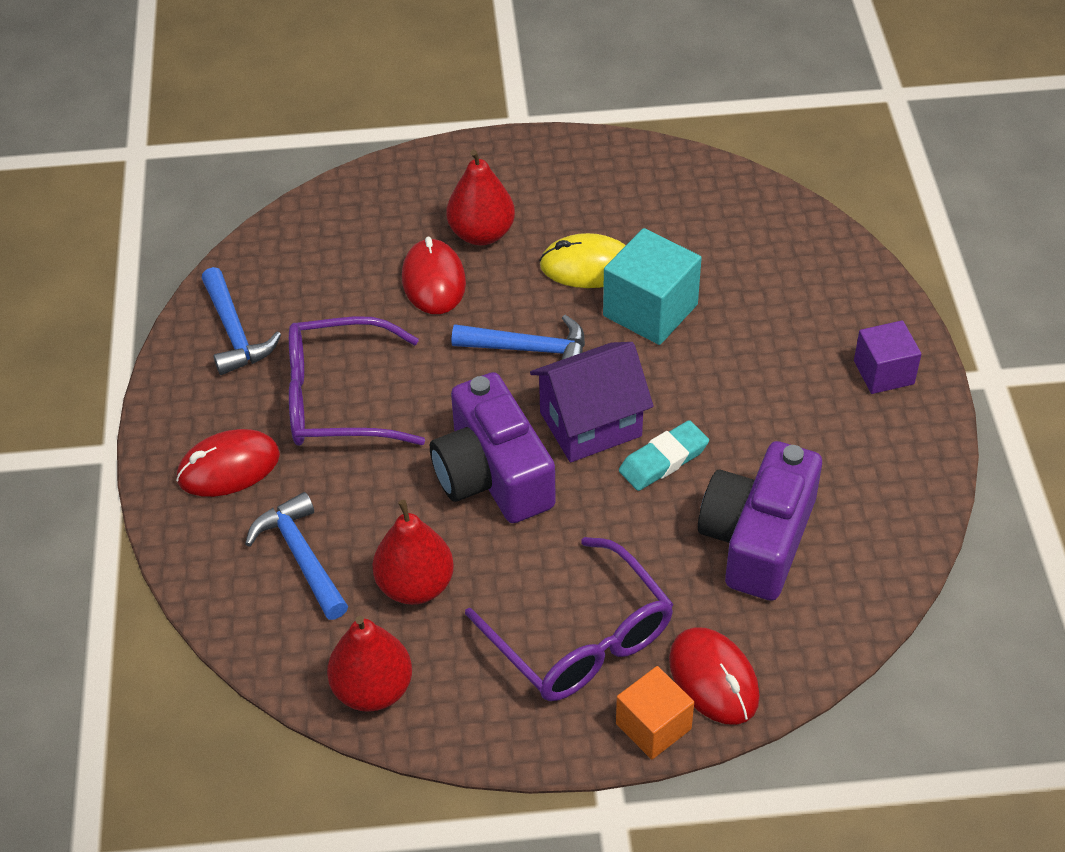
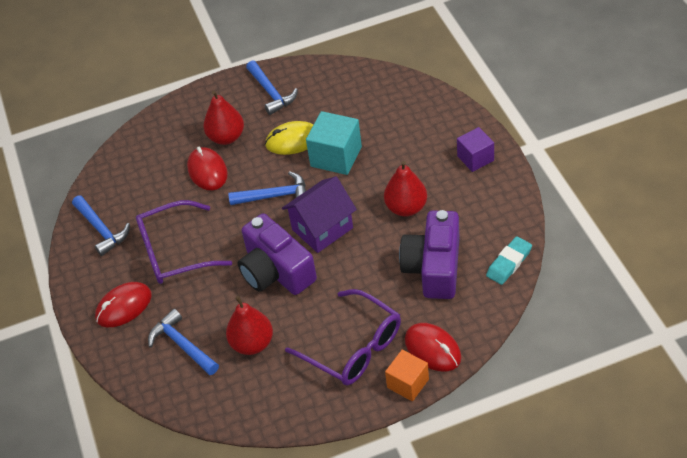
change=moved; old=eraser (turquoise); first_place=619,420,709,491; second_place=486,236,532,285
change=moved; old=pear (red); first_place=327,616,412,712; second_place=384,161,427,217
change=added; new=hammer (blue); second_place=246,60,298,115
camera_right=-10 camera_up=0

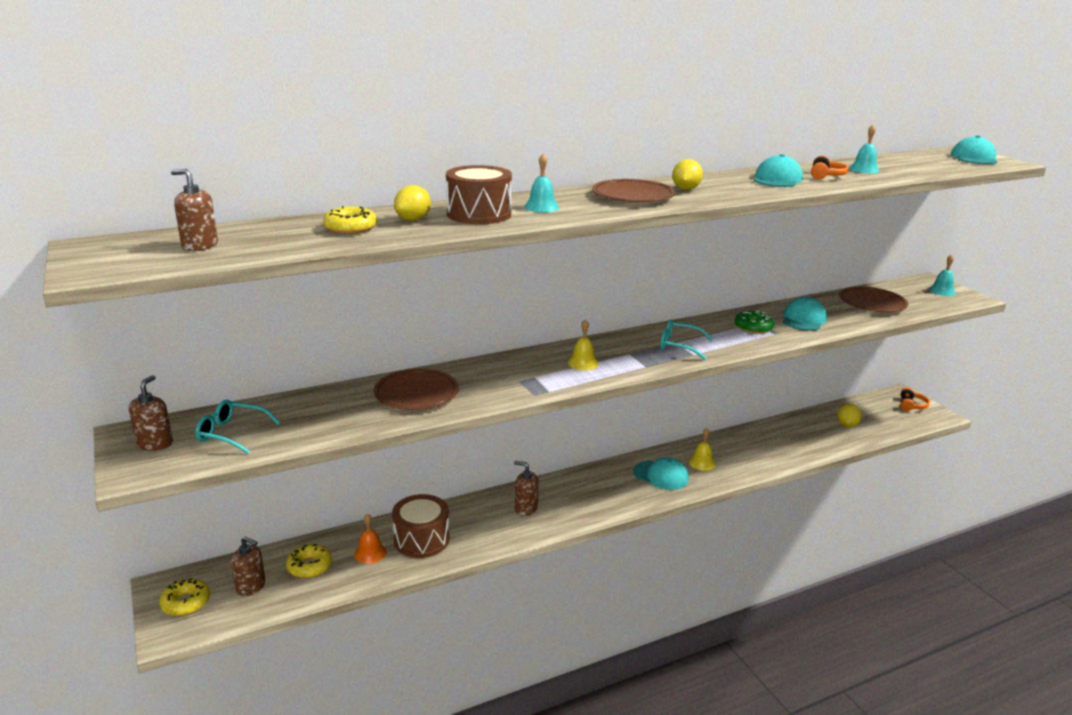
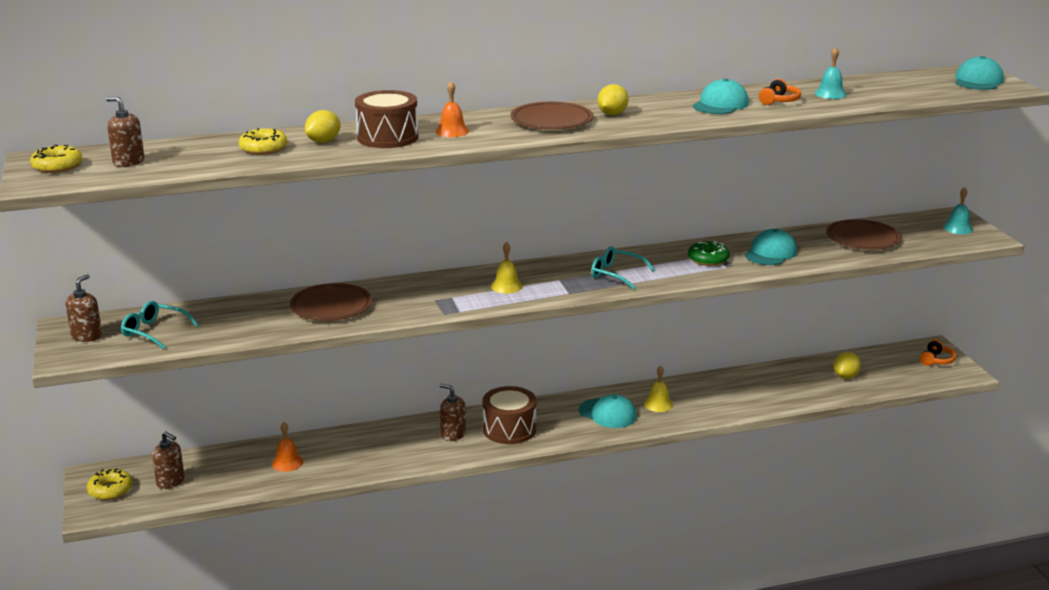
change=recoloured; old=bell (turquoise); new=bell (orange); first_place=524,153,559,213; second_place=435,81,469,137
change=moved; old=drum (brown); first_place=392,494,449,558; second_place=482,386,536,444
change=moved; old=donut (yellow); first_place=286,544,332,578; second_place=30,145,82,173
camera_right=10 camera_up=0

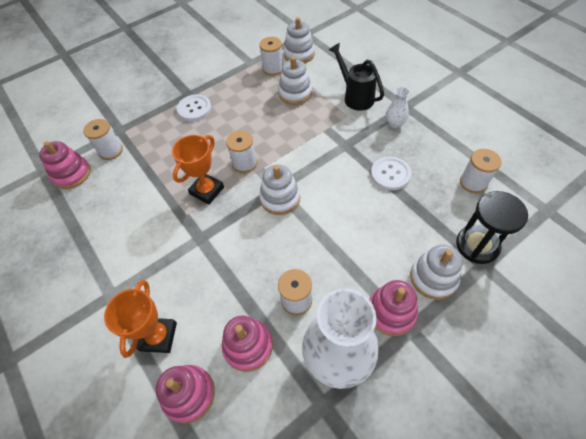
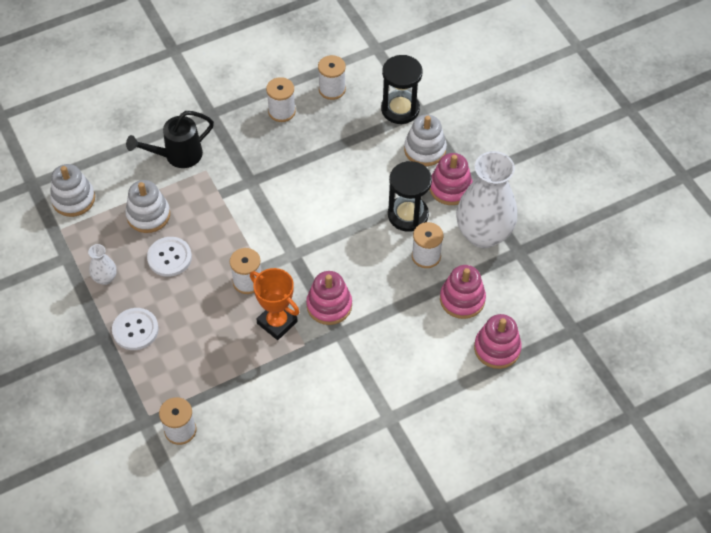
change=moved; old=spool (white); first_place=259,37,283,76; second_place=266,77,296,122
change=moved; old=vase (white); first_place=386,87,410,128; second_place=88,244,117,285
change=moved; old=stacking toy (pink); first_place=39,141,91,189; second_place=306,271,352,325
change=moved; old=button (white); first_place=371,157,412,190; second_place=147,237,192,277
change=removed; old=stacking toy (white); first_place=259,164,300,215
change=removed; old=trophy (orange); first_place=104,280,177,358
change=added; new=hourglass (black); second_place=388,161,432,232
camera_right=-85 camera_up=0

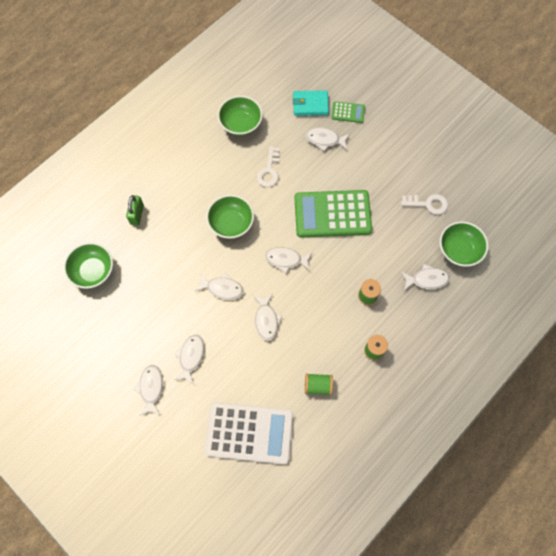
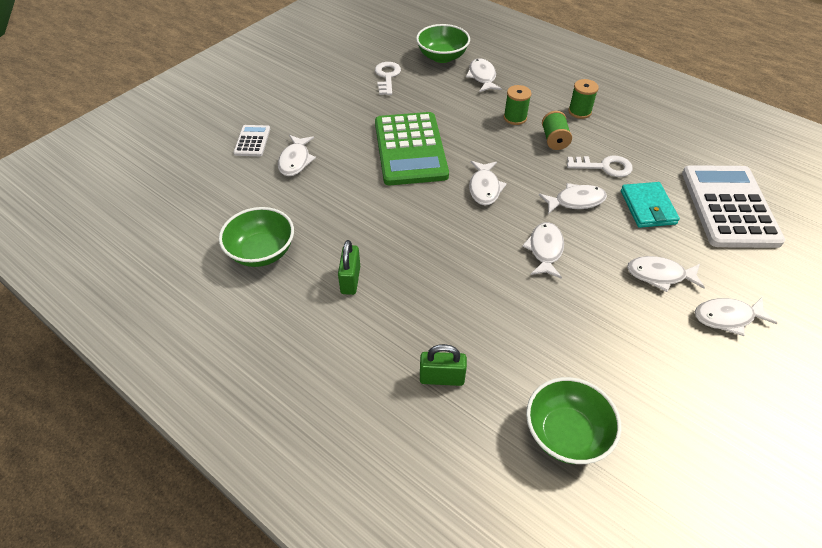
change=moved; old=wallet (turquoise); first_place=293,90,329,116; second_place=621,182,680,228
change=recoloured; old=calculator (green); new=calculator (white); first_place=331,101,365,123; second_place=233,125,270,156
change=moved; old=key (white); first_place=257,146,280,187; second_place=567,156,633,177
change=removed; old=bowl (green); first_place=206,195,254,239
change=moved; old=spool (green); first_place=305,373,333,395; second_place=542,111,572,150
change=added; new=padlock (green); second_place=338,240,360,295
camera_right=-95 camera_up=-20

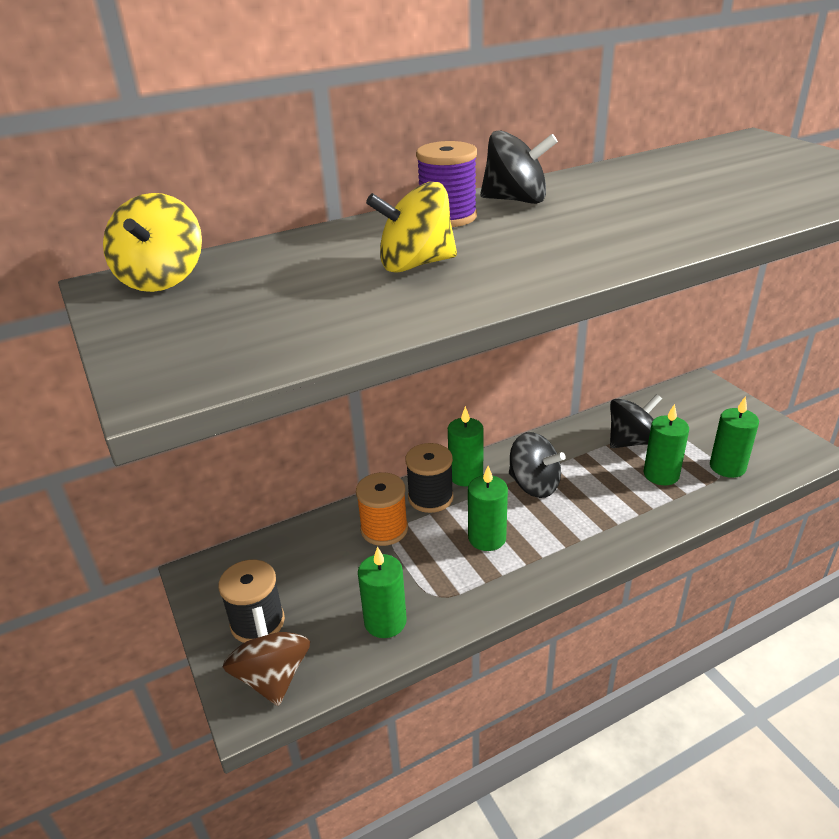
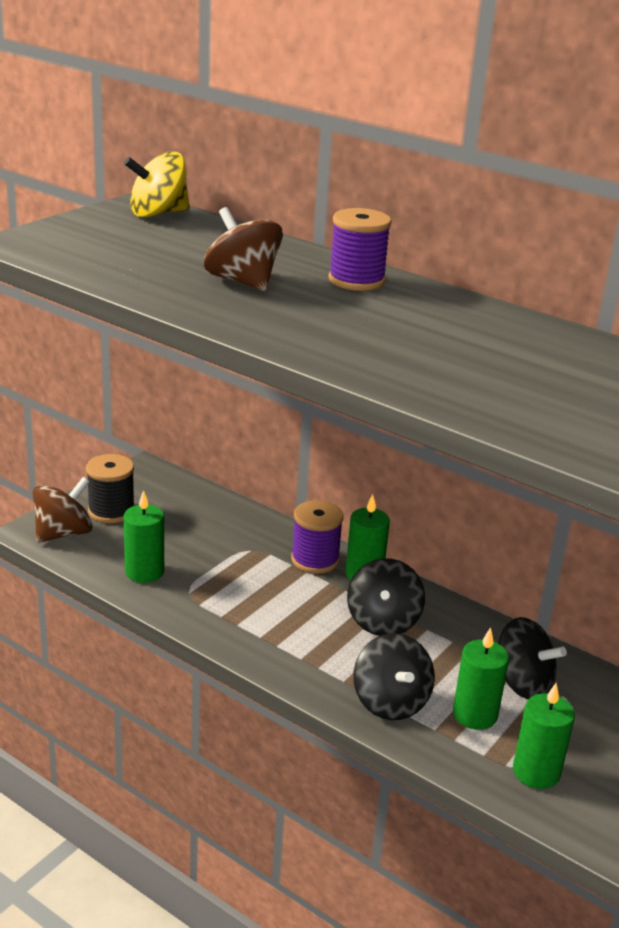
change=moved; old=spinning top (black); first_place=480,130,558,204; second_place=353,633,435,720
change=recoloured; old=spinning top (yellow); new=spinning top (brown); first_place=366,182,457,273; second_place=204,207,283,291
change=recoloured; old=spool (black); new=spool (purple); first_place=405,443,454,513; second_place=291,500,344,574
change=removed; old=candle (green); first_place=468,466,508,551
change=removed; old=spool (orange); first_place=356,472,408,546
camera_right=60 camera_up=-5

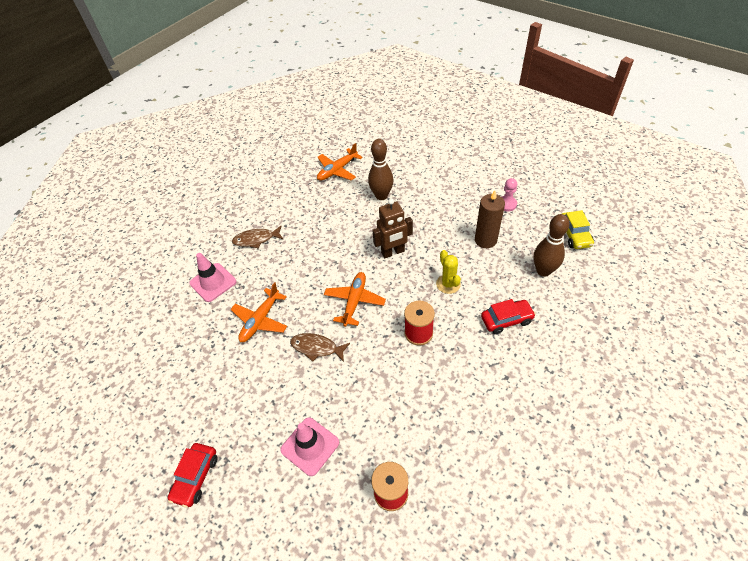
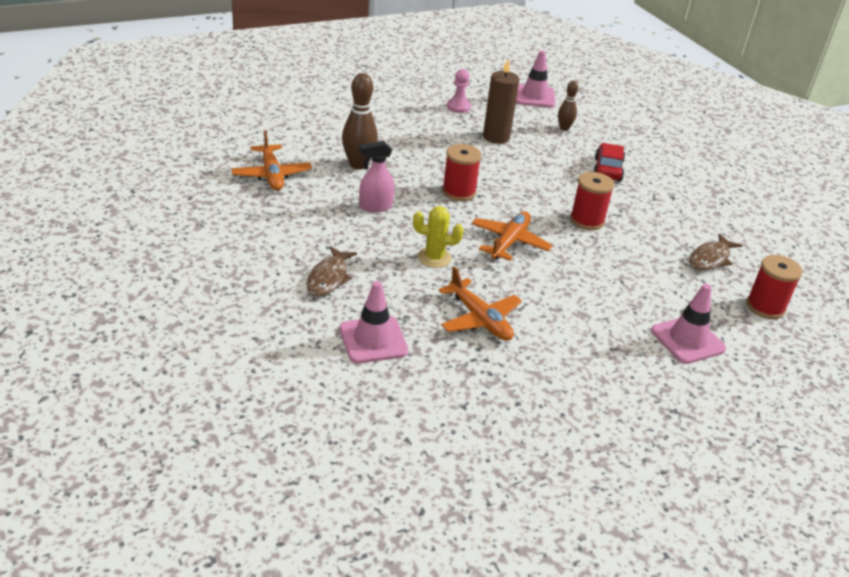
change=replaced; old=robot (brown); new=spool (red); first_place=372,199,413,258; second_place=442,144,482,201
change=replaced; old=car (yellow); new=traffic cone (pink); first_place=562,210,594,249; second_place=516,50,556,108
change=resized; old=bowling pin (brown); first_place=534,214,570,277; second_place=558,81,578,131; factor=0.58
change=moved; old=cactus (yellow); first_place=436,250,461,294; second_place=413,206,464,268
change=turned; old=plane (orange); first_place=324,272,386,327; second_place=472,211,553,261; degrees=75
change=moved; old=fish (brown); first_place=290,333,350,362; second_place=689,233,743,271
change=removed; old=car (red); first_place=168,443,218,508
change=added; new=spray bottle (pink); second_place=359,141,394,212
camera_right=-70 camera_up=-15

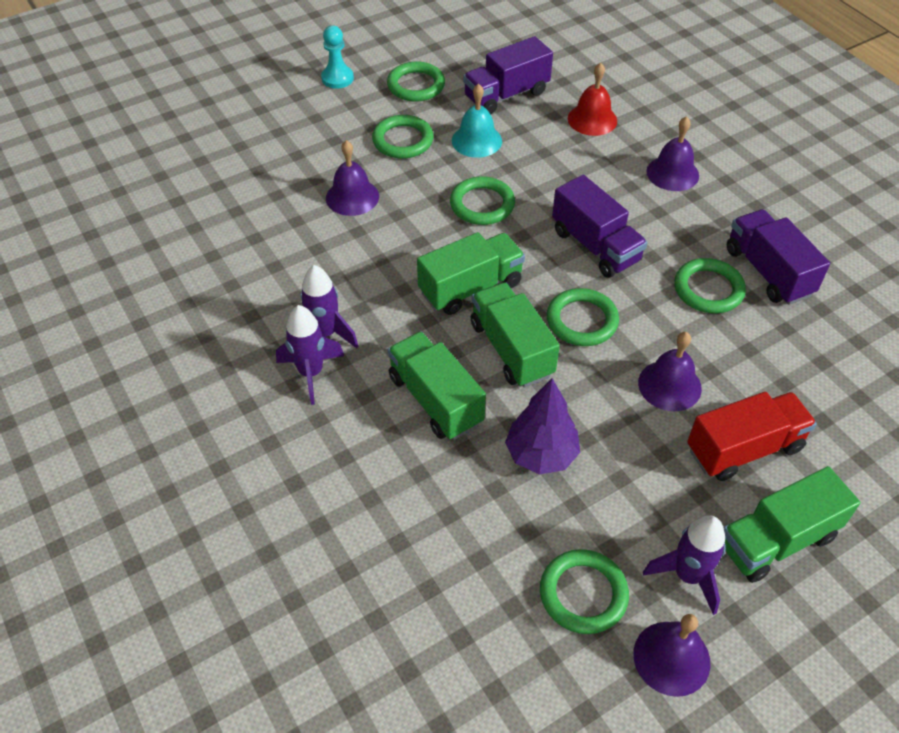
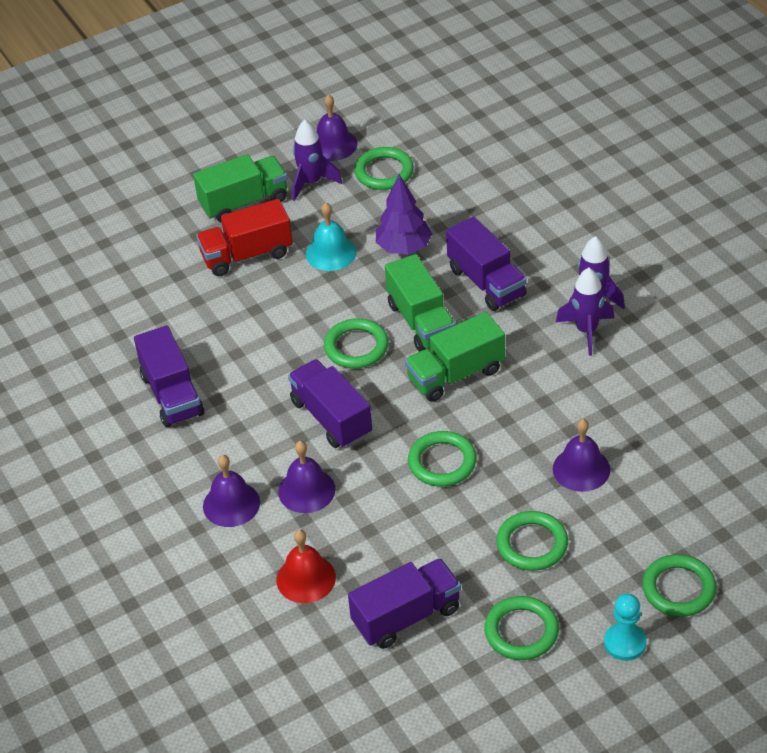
change=moved; old=bell (turquoise); first_place=452,84,502,157; second_place=306,203,357,271
change=moved; old=ring (green); first_place=674,258,746,313; second_place=642,554,717,617
change=recoloured; old=truck (green); new=truck (purple); first_place=388,331,486,440; second_place=446,217,527,311
change=moved; old=bell (purple); first_place=638,332,702,411; second_place=278,441,335,513
camera_right=-175 camera_up=-5

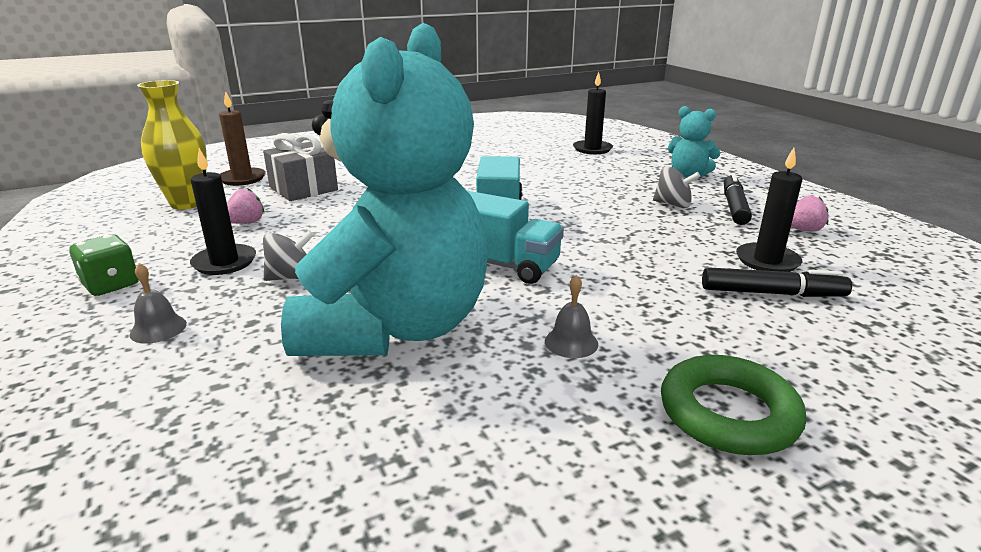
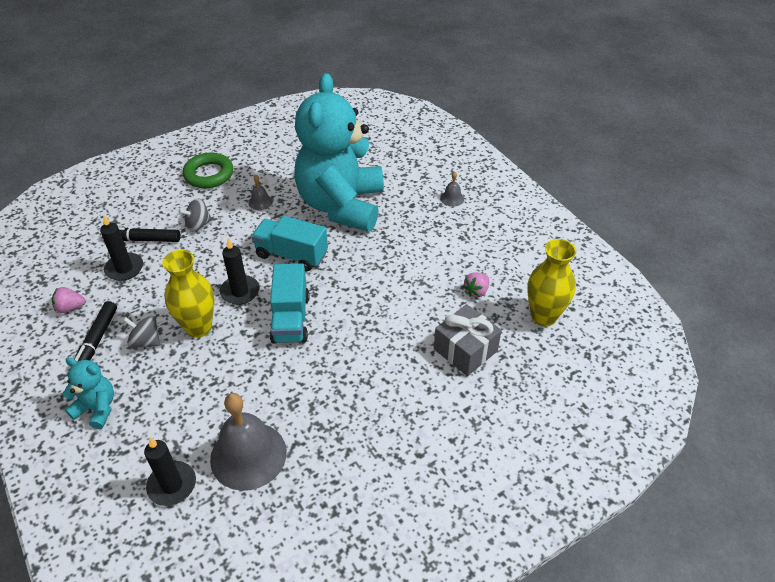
change=removed; old=candle (brown); first_place=219,91,266,186
change=moved; old=candle (black); first_place=190,148,256,275; second_place=220,238,260,305
change=moved; old=spinning top (grey); first_place=263,231,314,281; second_place=178,198,212,232
change=removed; old=dice (green); first_place=69,234,139,296
change=added; new=vase (yellow); second_place=162,250,215,338
change=added; new=bell (grey); second_place=210,393,287,491
camera_right=175 camera_up=20

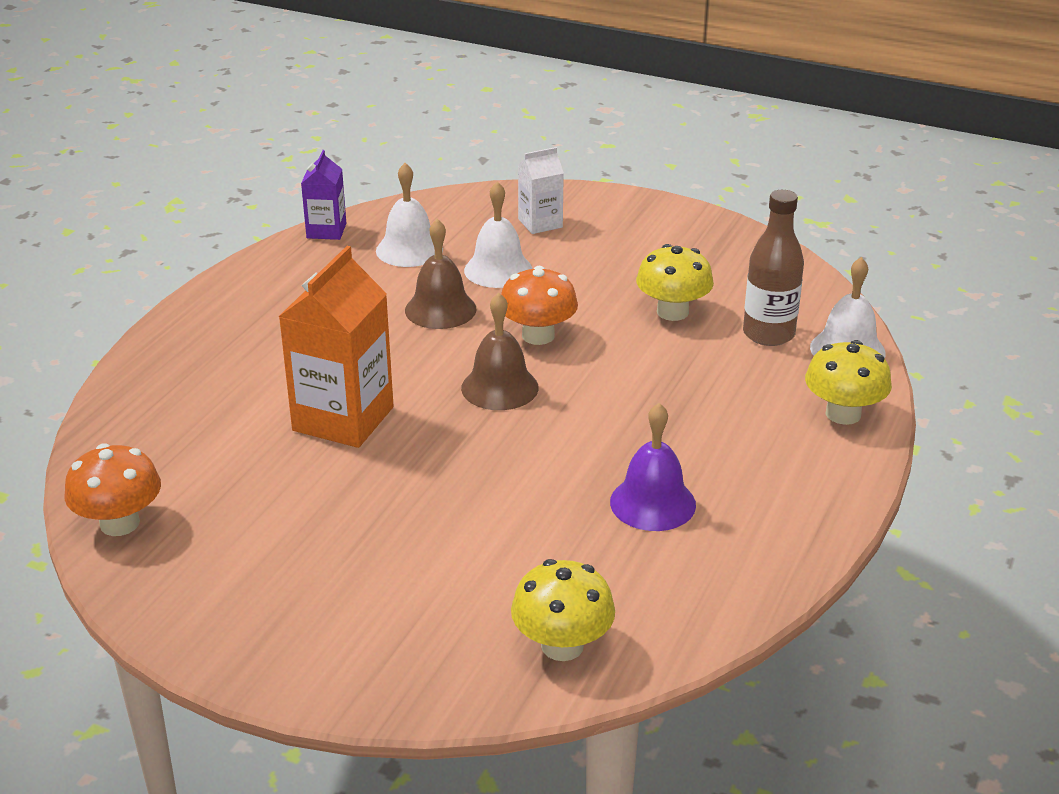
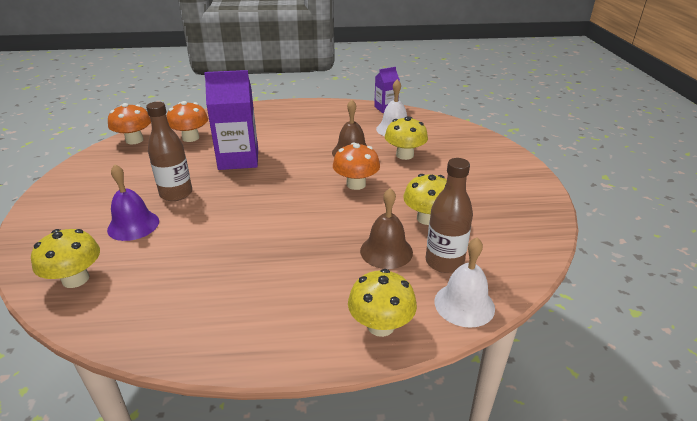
change=removed; old=carton (white); first_place=518,147,564,234
change=replaced; old=bell (white); new=mushroom (yellow); first_place=464,182,533,288; second_place=385,116,428,160
change=recoloured; old=carton (orange); new=carton (purple); first_place=278,246,394,448; second_place=204,70,258,170
change=moved; old=bell (brown); first_place=461,293,539,410; second_place=360,188,413,269
change=moved; old=bell (purple); first_place=610,403,696,531; second_place=107,164,159,241
change=added; new=mushroom (orange); second_place=166,101,208,142
change=added; new=bottle (brown); second_place=146,102,192,201
camera_right=60 camera_up=0

